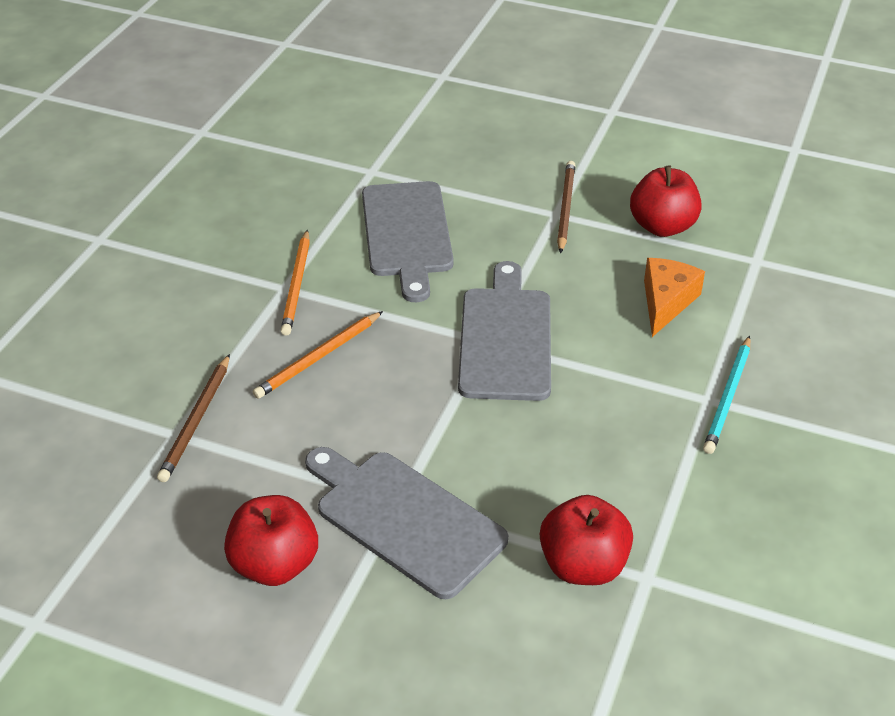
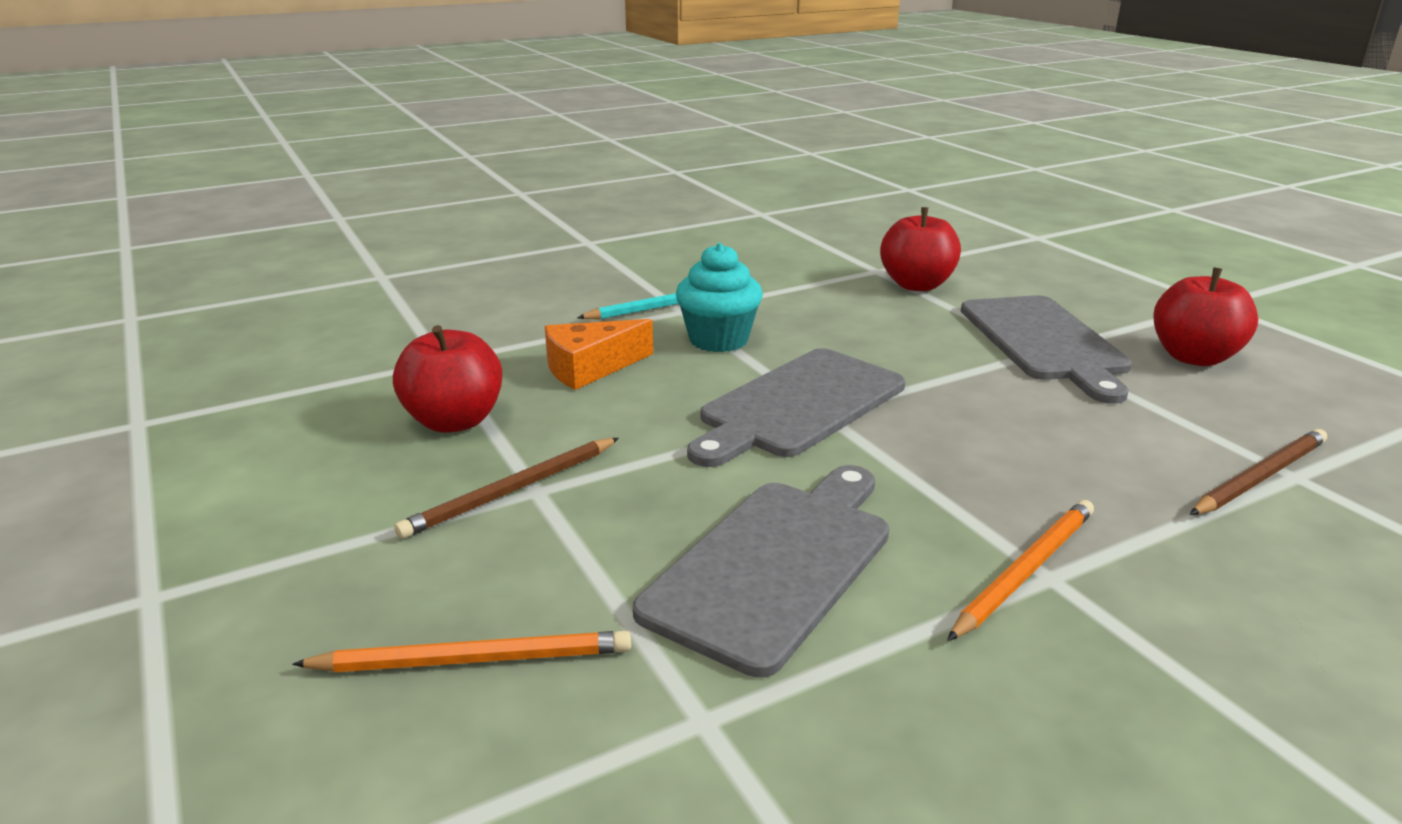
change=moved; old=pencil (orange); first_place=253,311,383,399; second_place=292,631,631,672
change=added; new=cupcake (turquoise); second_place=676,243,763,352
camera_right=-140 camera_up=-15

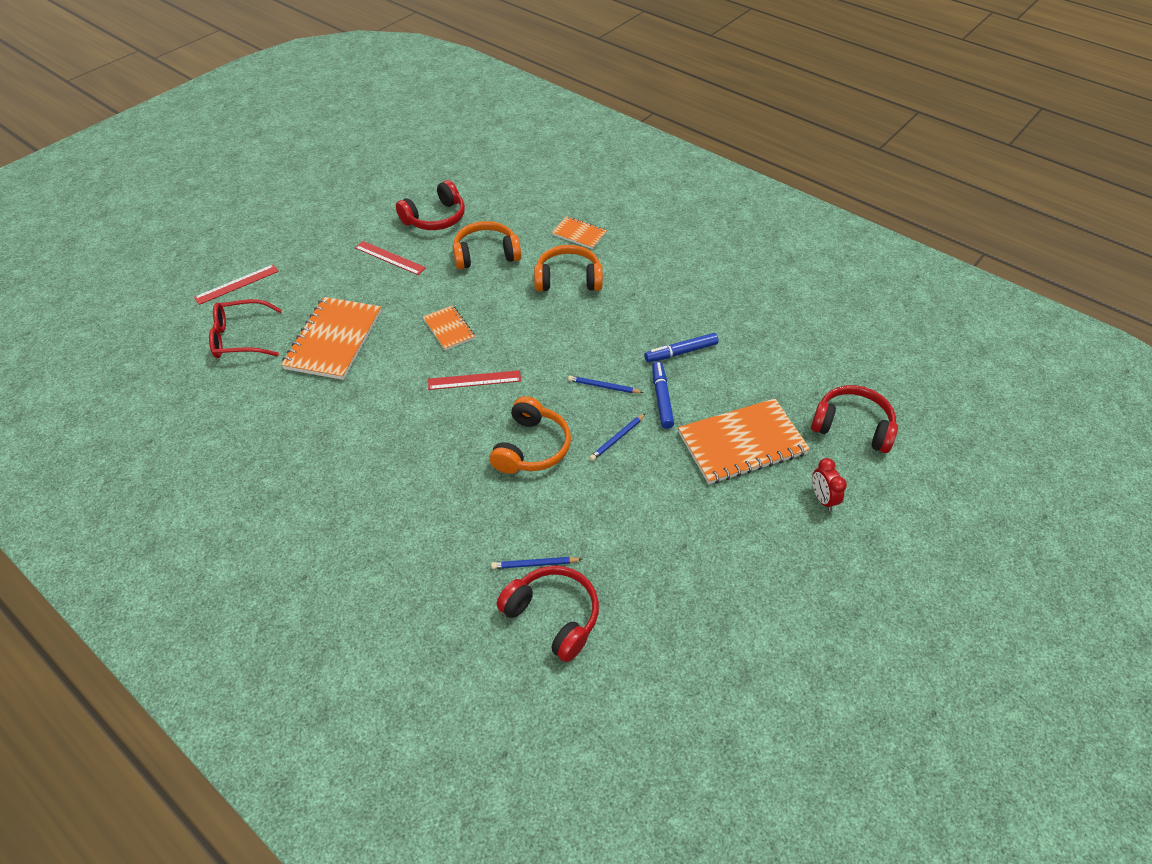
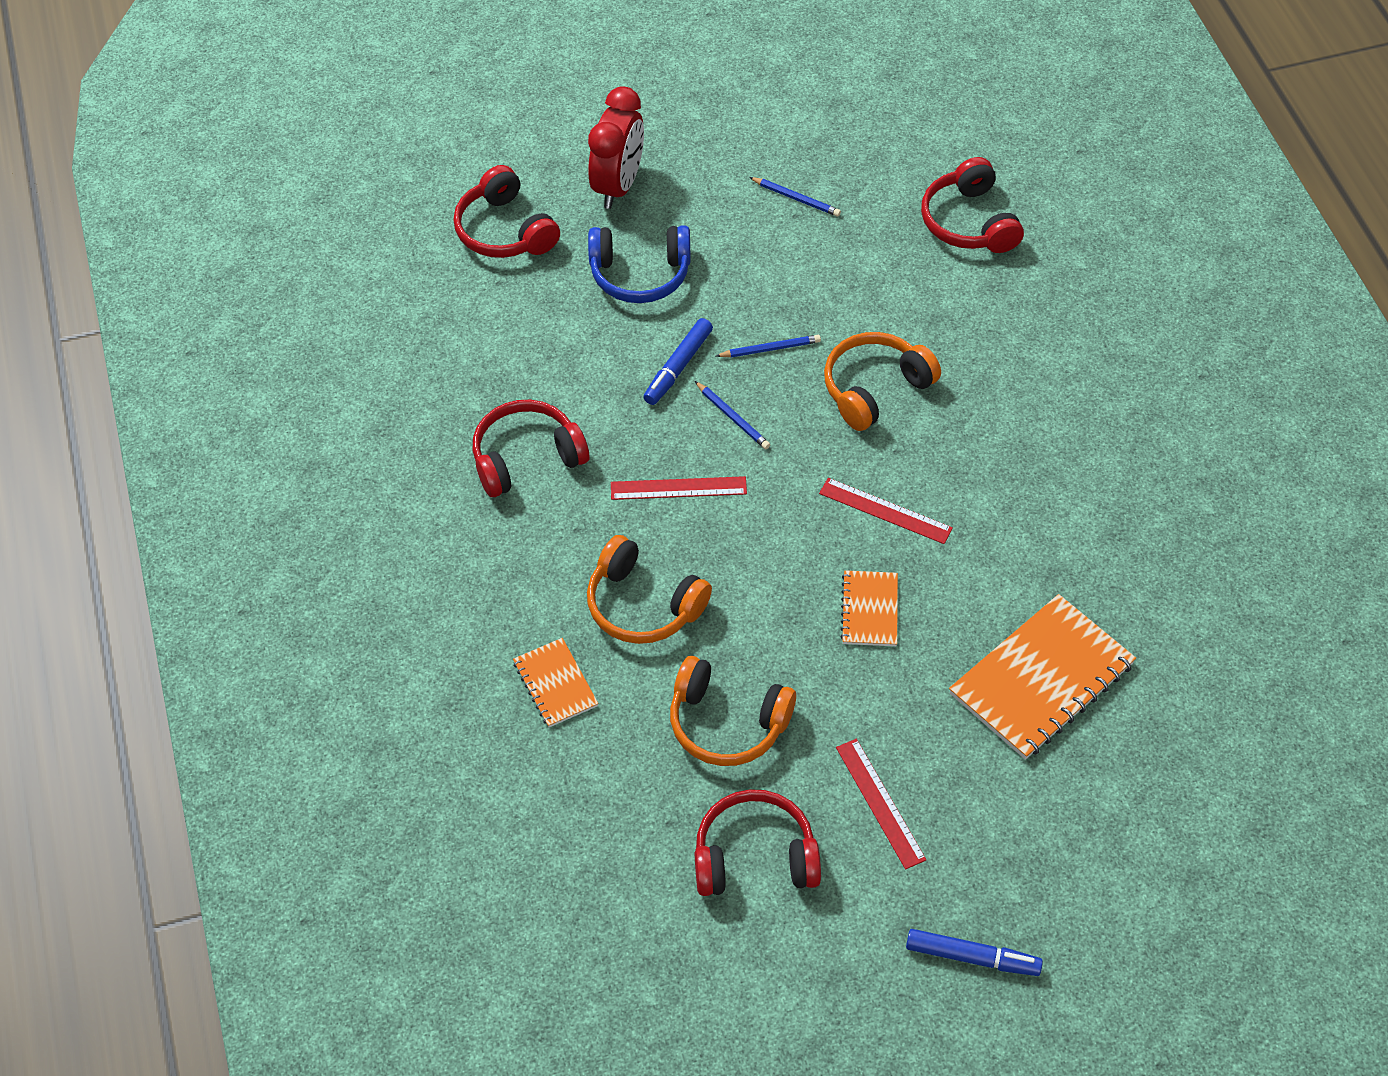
change=moved; old=ruler (red); first_place=194,265,279,305; second_place=611,476,747,500
change=removed; old=glasses (red); first_place=209,299,282,358
change=moved; old=marker (blue); first_place=644,333,719,363; second_place=906,929,1043,976
change=replaced; old=notebook (orange); new=headphones (blue); first_place=678,399,810,484; second_place=588,225,691,303
change=resized; old=clock (red); first_place=812,458,847,511; second_place=588,86,644,209; factor=1.85
change=moved; old=pencil (blue); first_place=491,557,582,569; second_place=749,177,841,217
change=added; new=headphones (red); second_place=473,400,589,497
camera_right=-145 camera_up=5

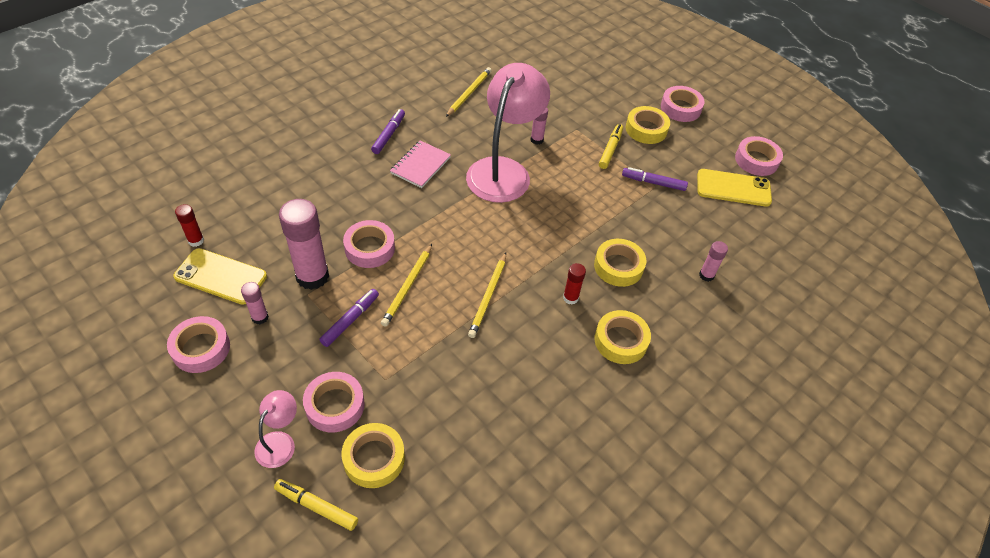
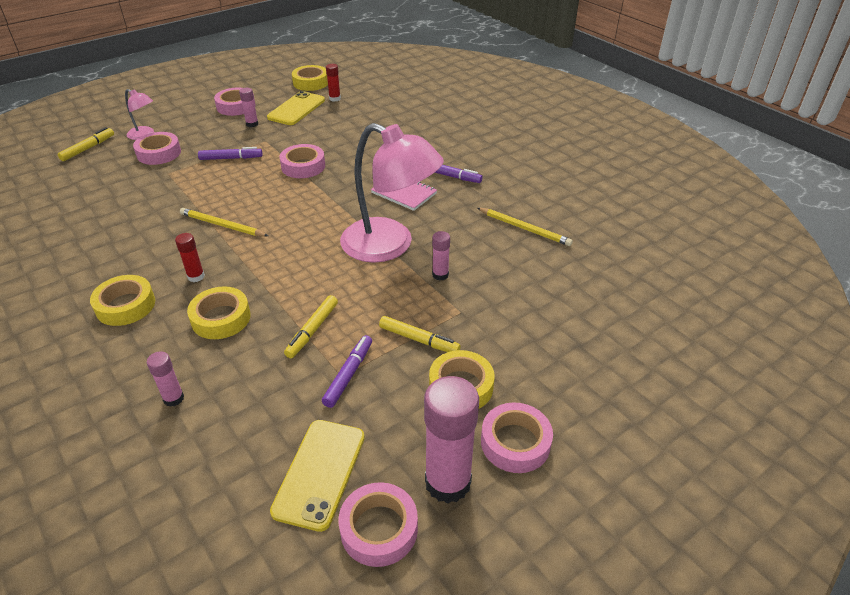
change=moved; old=glue stick (pink); first_place=279,199,329,290; second_place=424,376,479,503
change=removed; old=pencil (yellow); first_place=381,244,432,327
change=turned; old=marker (purple); first_place=319,289,379,347; second_place=198,147,263,160; degrees=-45
change=moved; old=tape (yellow); first_place=342,423,405,488; second_place=292,65,328,91
change=added; new=marker (yellow); second_place=284,295,338,358
camera_right=100 camera_up=-10

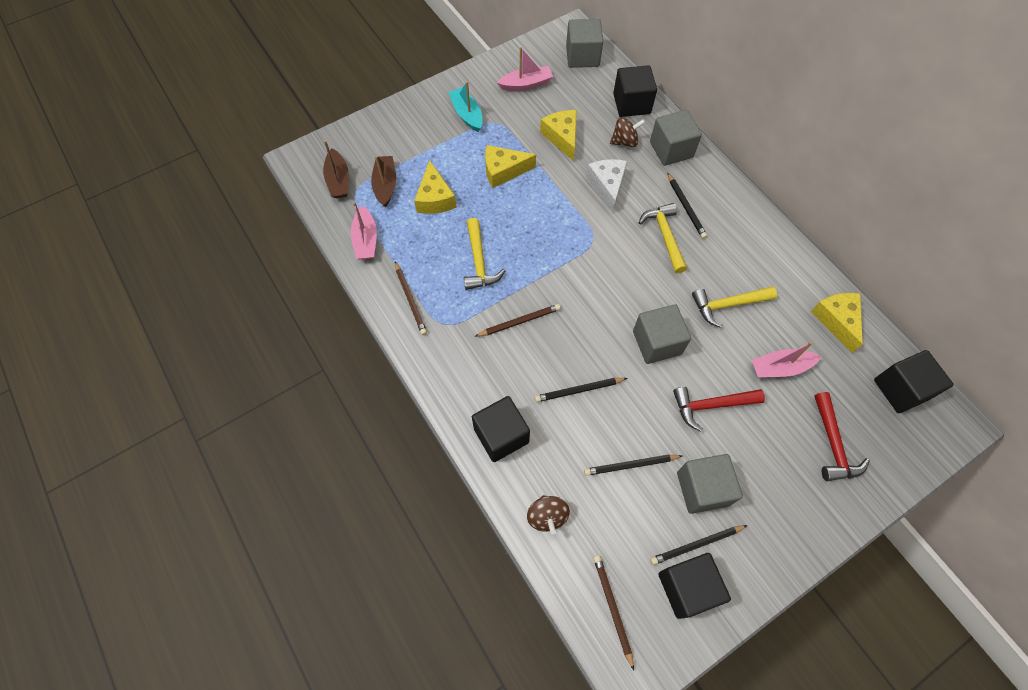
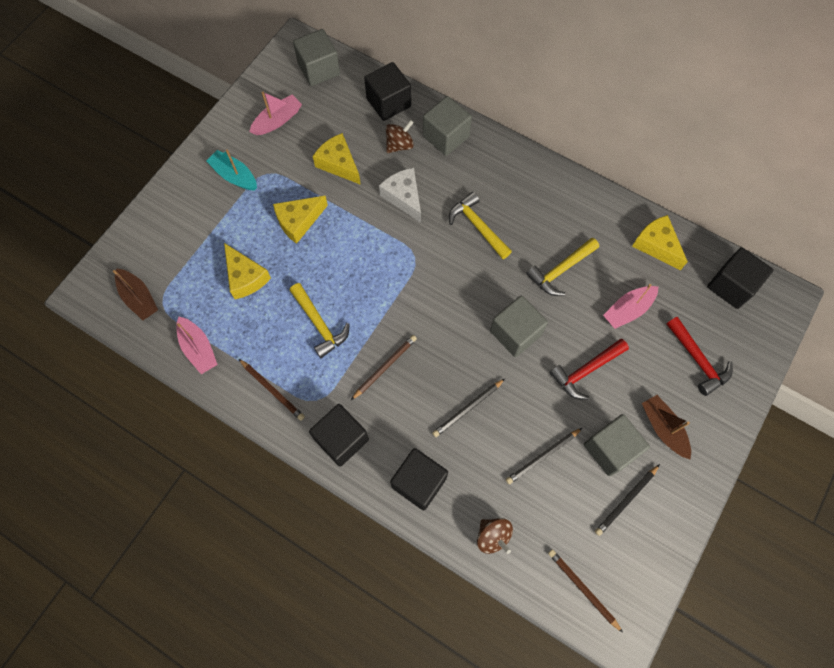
change=moved; old=boat (brown); first_place=371,156,396,207; second_place=642,395,691,460
change=removed; old=pencil (black); first_place=668,173,707,239
change=moved; old=cube (black); first_place=659,553,731,619; second_place=309,404,369,467
camera_right=-25 camera_up=5

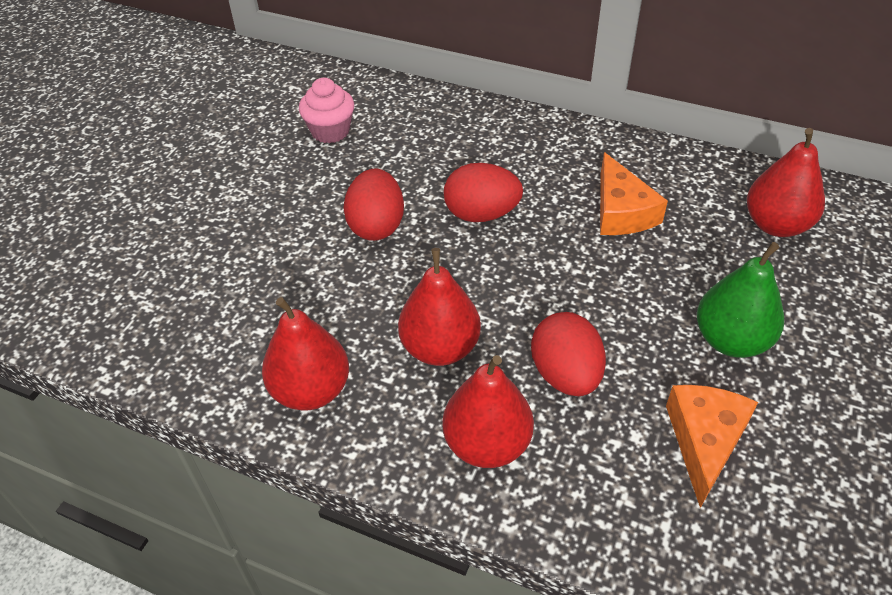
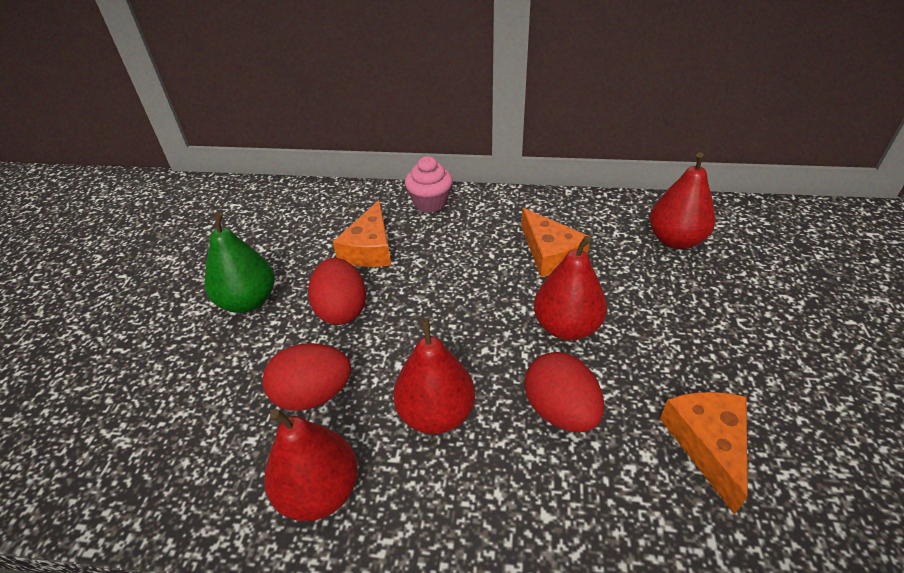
change=moved; old=cupcake (pink); first_place=299,78,354,143; second_place=405,156,453,213
change=moved; old=egg (red); first_place=444,163,523,222; second_place=262,343,351,411
change=moved; old=pear (green); first_place=697,242,784,358; second_place=205,212,275,313
change=moved; old=pear (red); first_place=442,355,534,468; second_place=534,236,607,341
change=added; new=cheese (orange); second_place=333,200,391,267
camera_right=-15 camera_up=-5

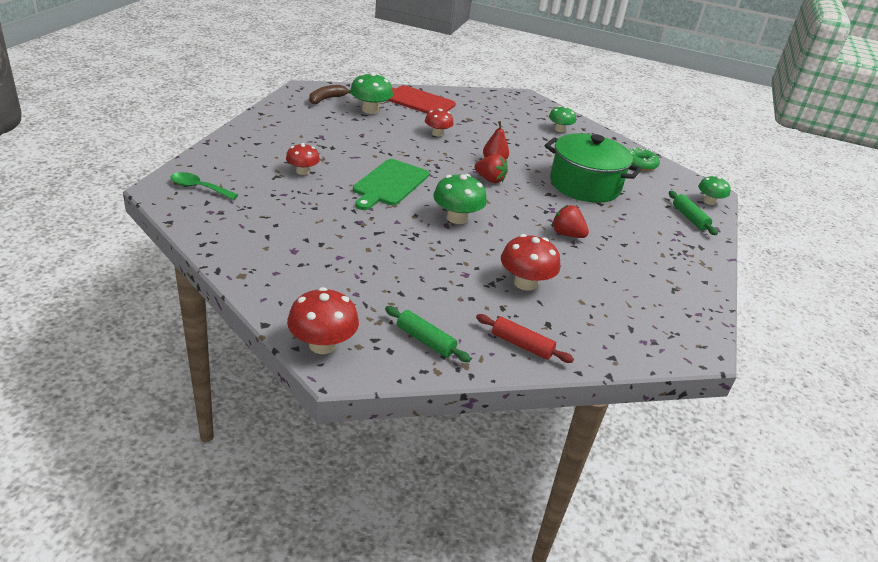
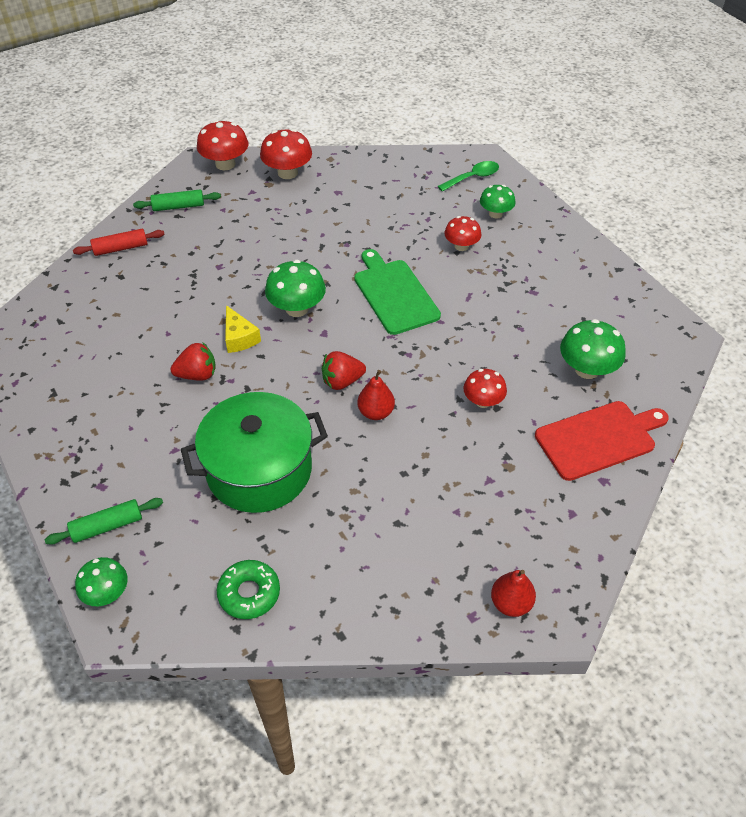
change=removed; old=banana (brown); first_place=309,85,350,104
change=moved; old=mushroom (green); first_place=549,106,576,132; second_place=480,185,515,219
change=turned; old=rolling pin (green); first_place=669,191,718,235; second_place=45,498,163,545; degrees=-45
change=moved; old=mushroom (red); first_place=501,234,560,291; second_place=260,129,312,179
change=added; new=cheese (yellow); second_place=225,305,261,353
change=added; new=pear (red); second_place=491,570,536,617
camera_right=135 camera_up=15

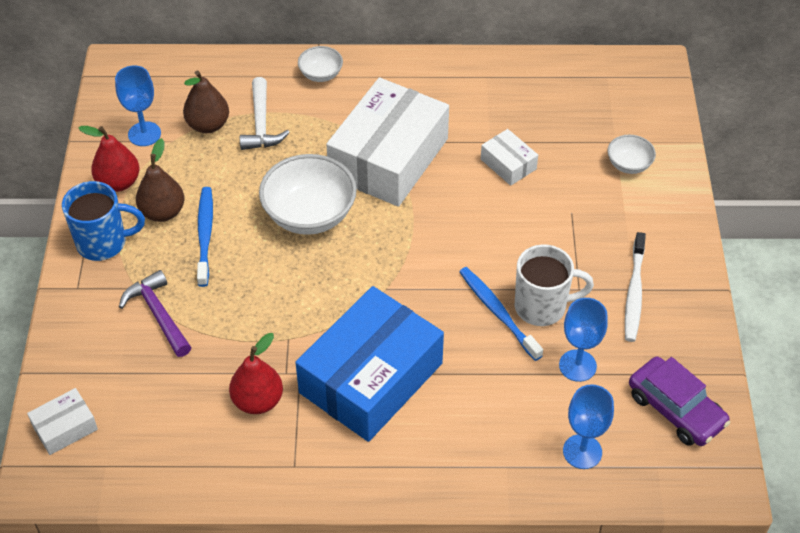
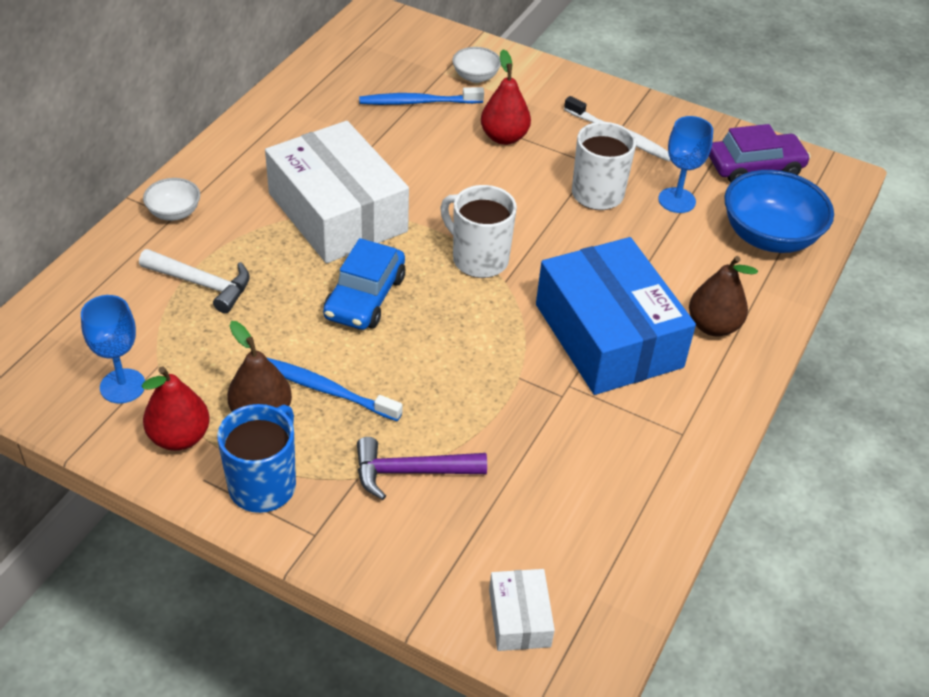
change=moved; old=pear (brown); first_place=183,71,229,133; second_place=689,256,758,337
change=removed; old=box (white); first_place=481,129,538,186
change=replaced; old=bowl (white); new=car (blue); first_place=259,154,357,235; second_place=323,238,405,330
change=moved; old=toothbrush (blue); first_place=459,267,543,361; second_place=359,87,484,105
change=moved; old=pear (red); first_place=229,333,283,414; second_place=481,49,531,145
change=replaced; old=goblet (blue); new=bowl (blue); first_place=563,384,614,469; second_place=724,170,834,253
change=added; new=mug (white); second_place=440,185,517,278
camera_right=-65 camera_up=-5

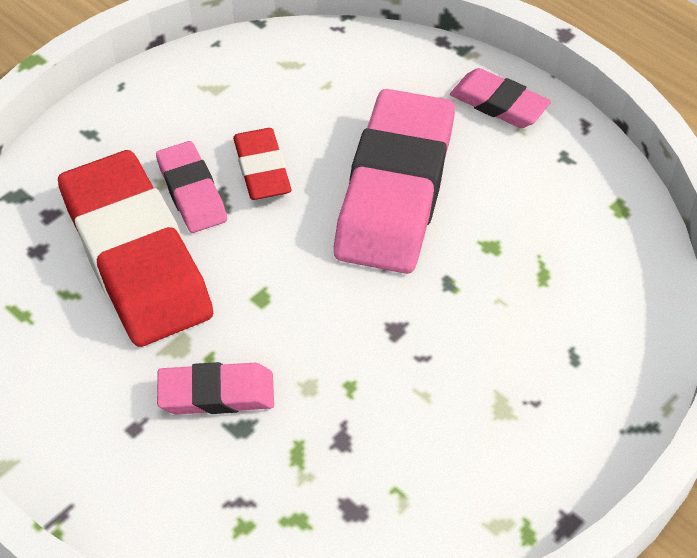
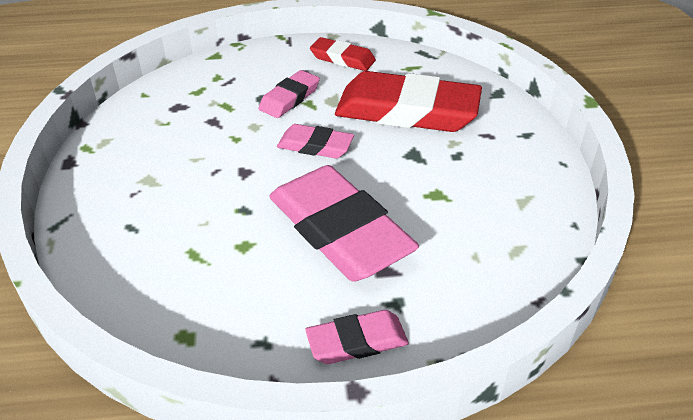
change=moved; old=eraser (red); first_place=233,128,292,200; second_place=310,37,376,71
change=moved; old=eraser (pink); first_place=156,141,227,233; second_place=277,124,354,159
camera_right=130 camera_up=-10

